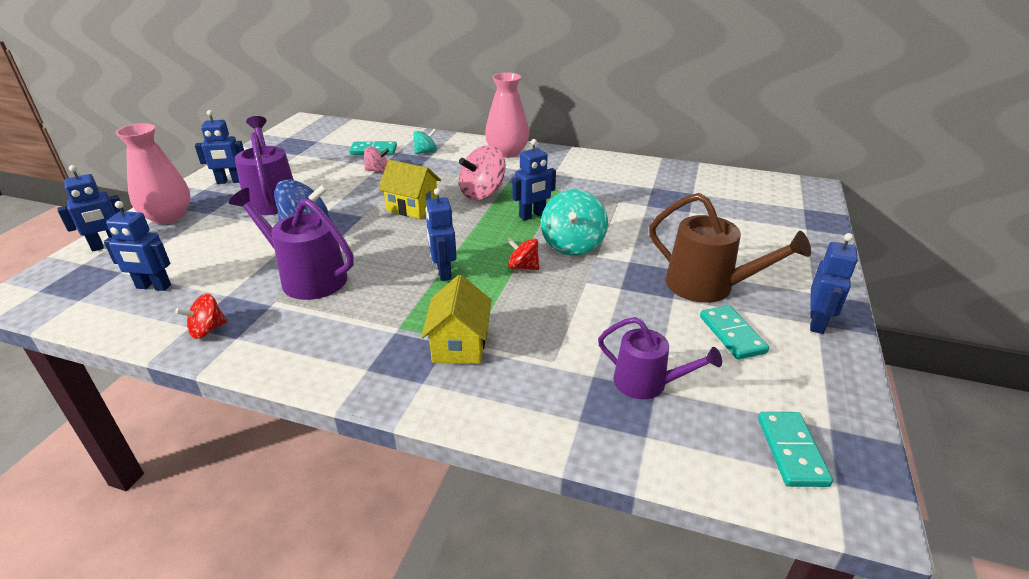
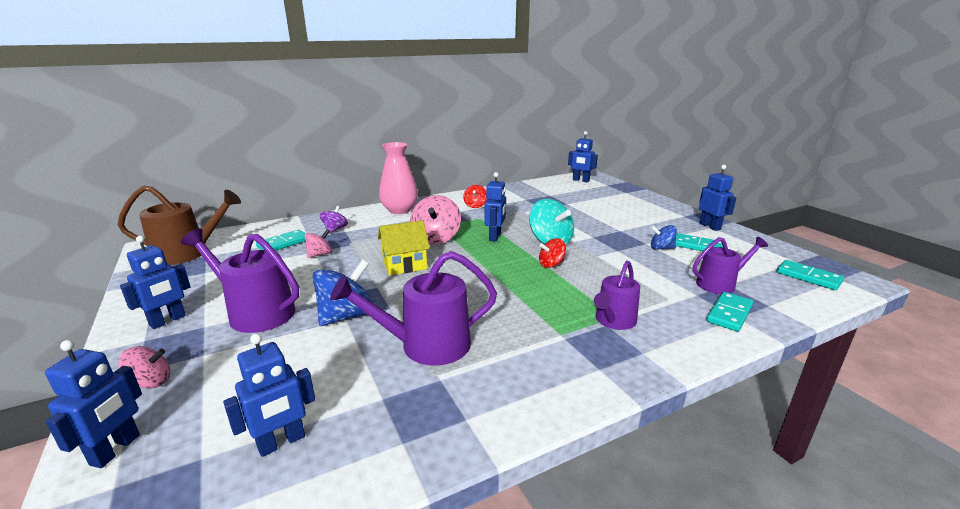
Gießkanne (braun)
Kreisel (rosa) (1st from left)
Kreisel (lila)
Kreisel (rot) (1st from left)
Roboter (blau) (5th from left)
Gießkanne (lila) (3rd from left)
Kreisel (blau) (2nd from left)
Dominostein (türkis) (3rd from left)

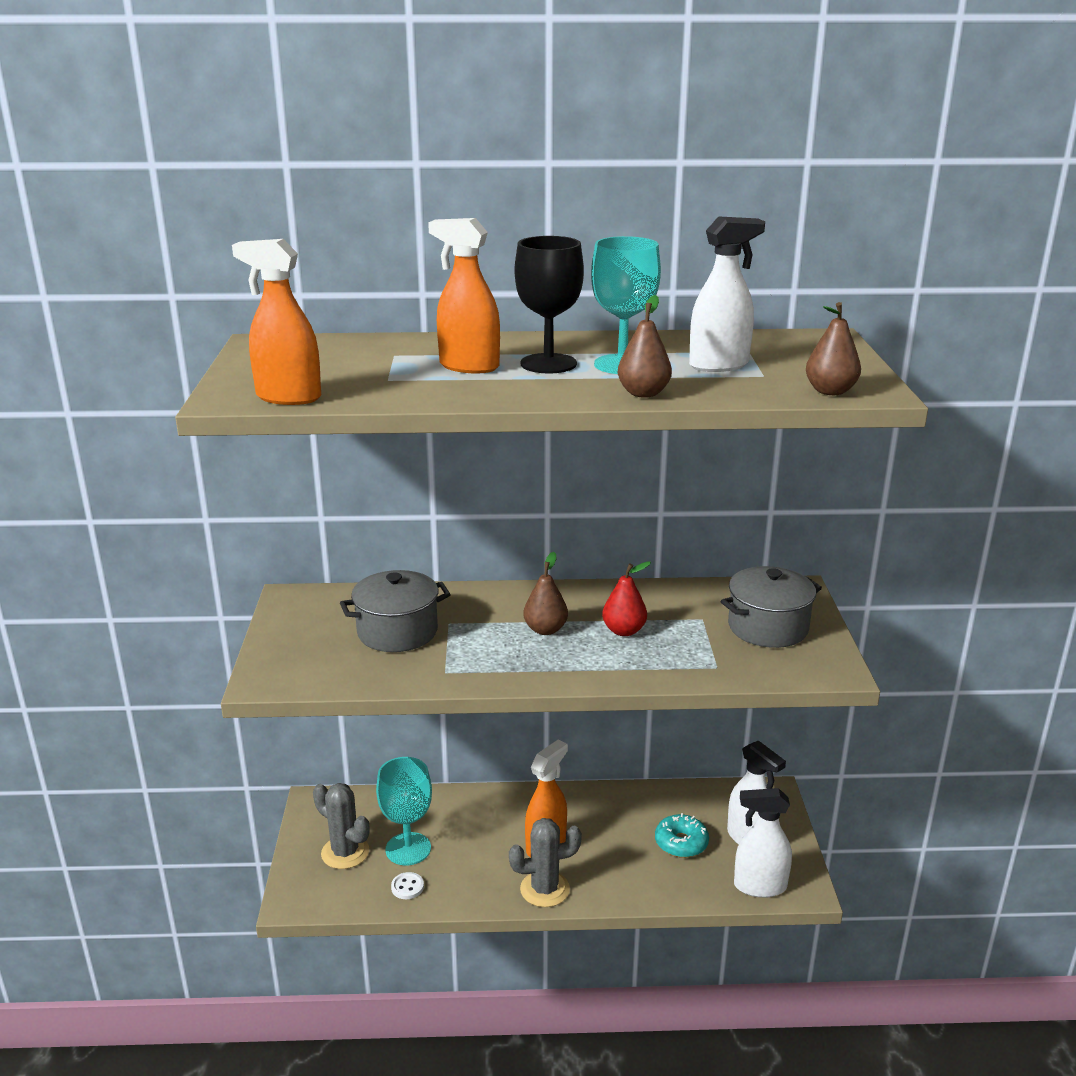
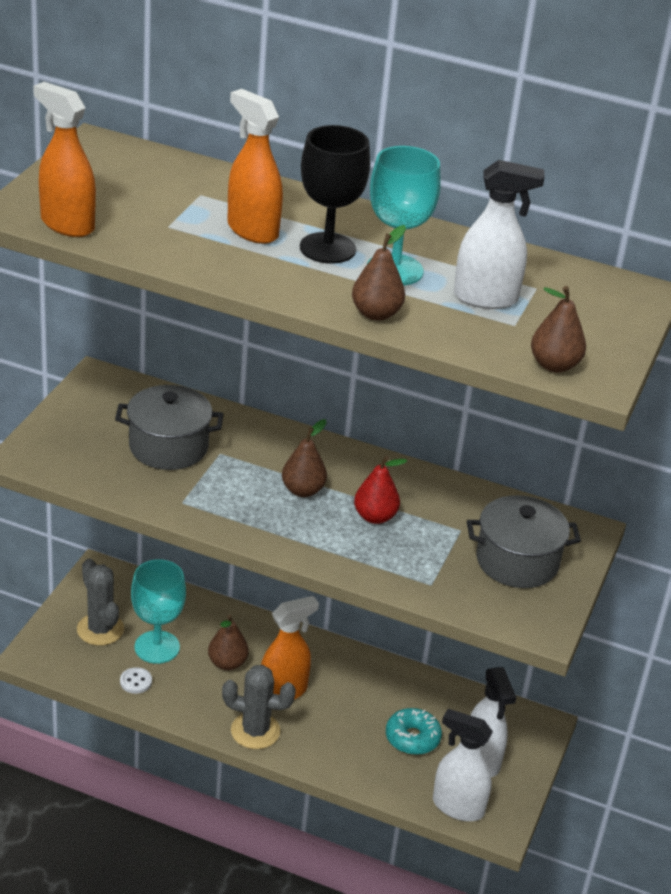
Birne (braun) (1st from left)

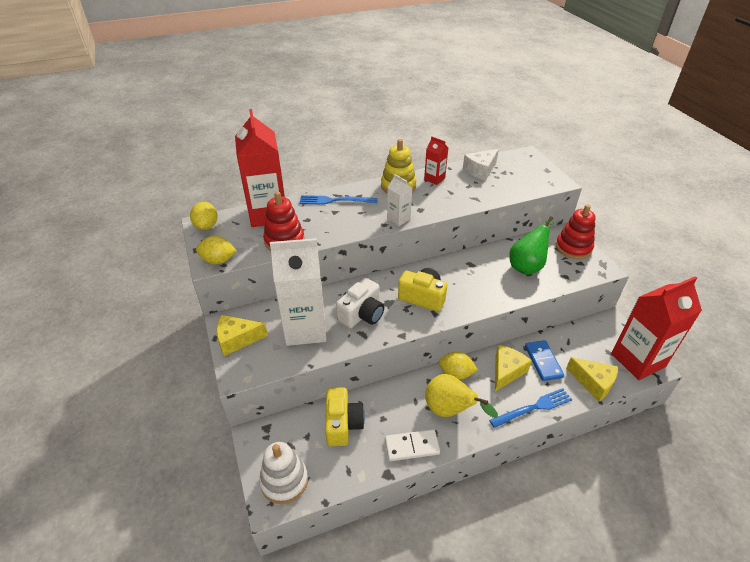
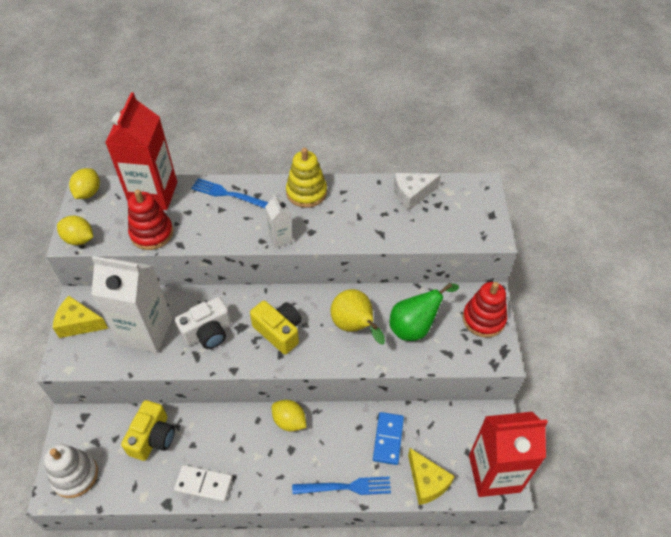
Birne (gelb)
Getränkekarton (rot) (2nd from left in the first image)
Käse (gelb) (2nd from left in the first image)

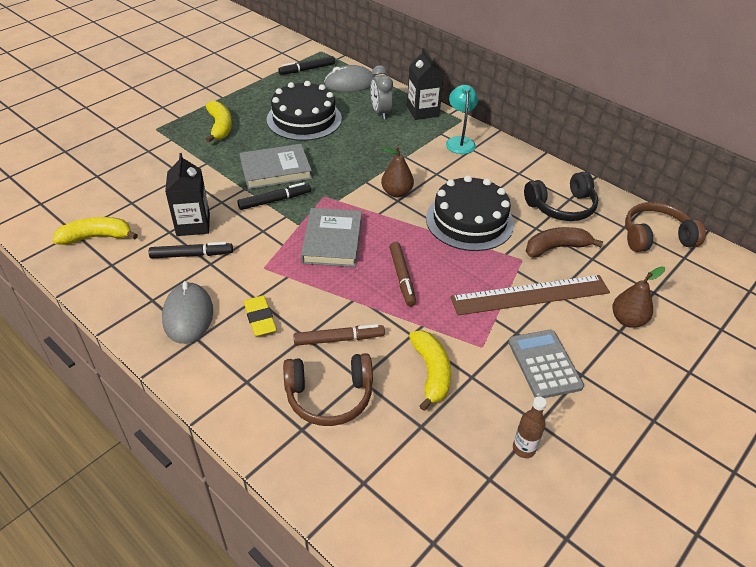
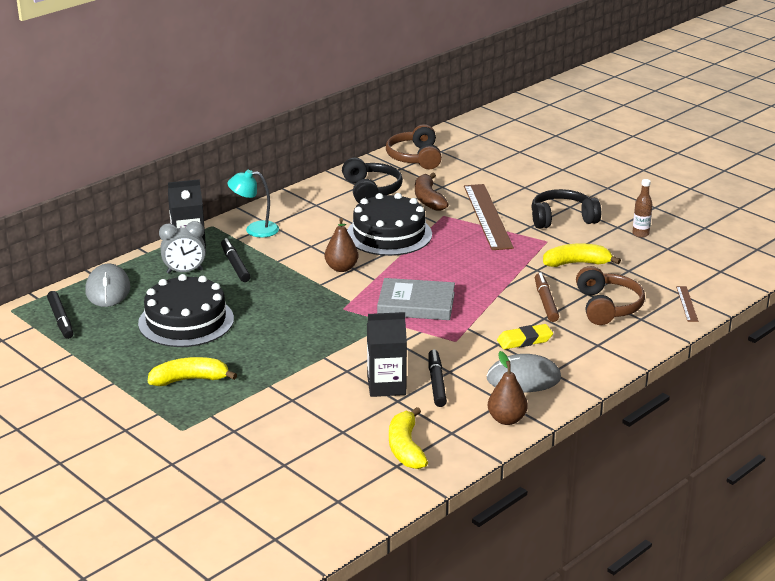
Filzstift (schwarz) (2nd from left)
Birne (braun) (2nd from left)
Kopfhörer (schwarz) (2nd from left)
Lineal (braun) (2nd from left)
Buch (grau) (1st from left in the first image)
Filzstift (braun) (2nd from left in the first image)

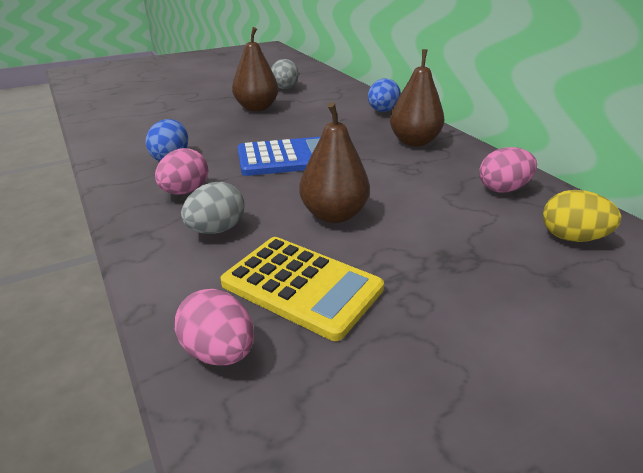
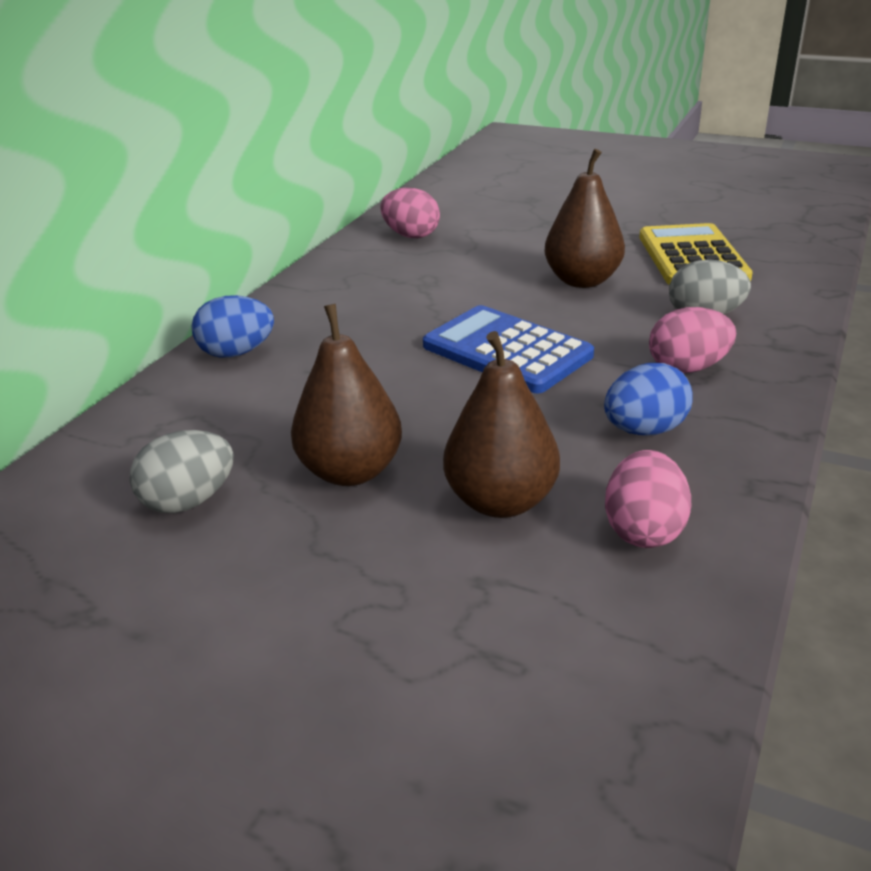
Birne (braun) (2nd from left)
Ei (rosa) (2nd from left)
Ei (gelb)

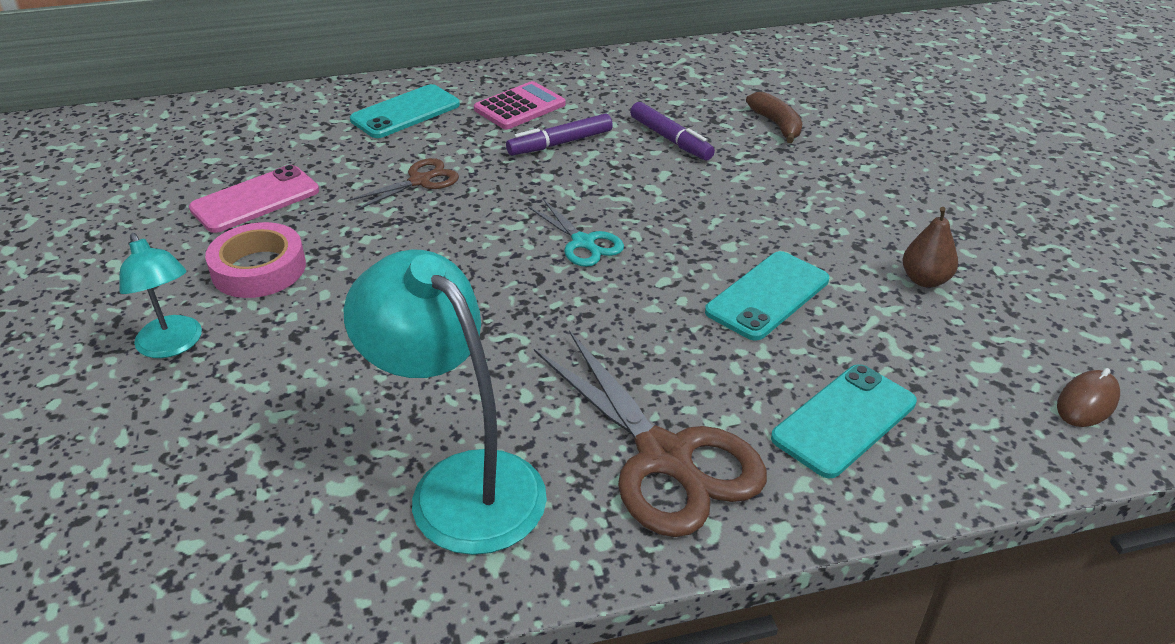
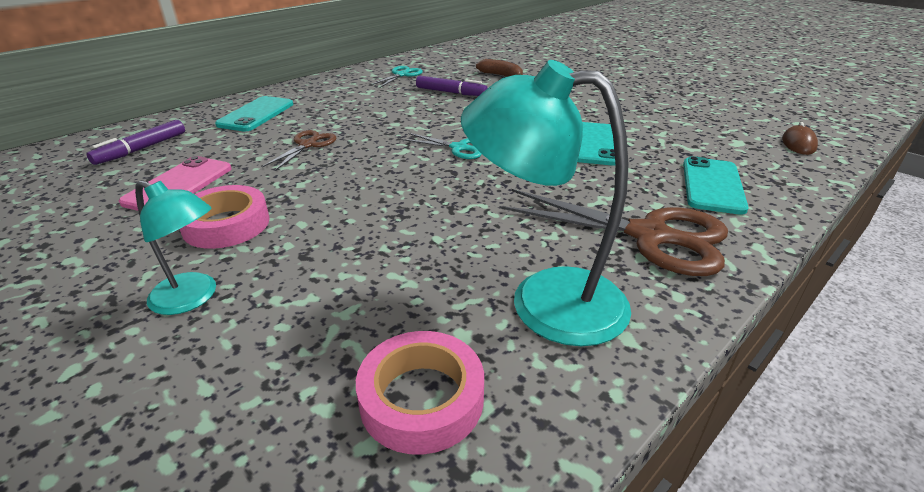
Filzstift (lila) (1st from left)
Klebeband (rosa) (2nd from left)
Schere (türkis) (1st from left)
Taschenrechner (rosa)
Birne (braun)

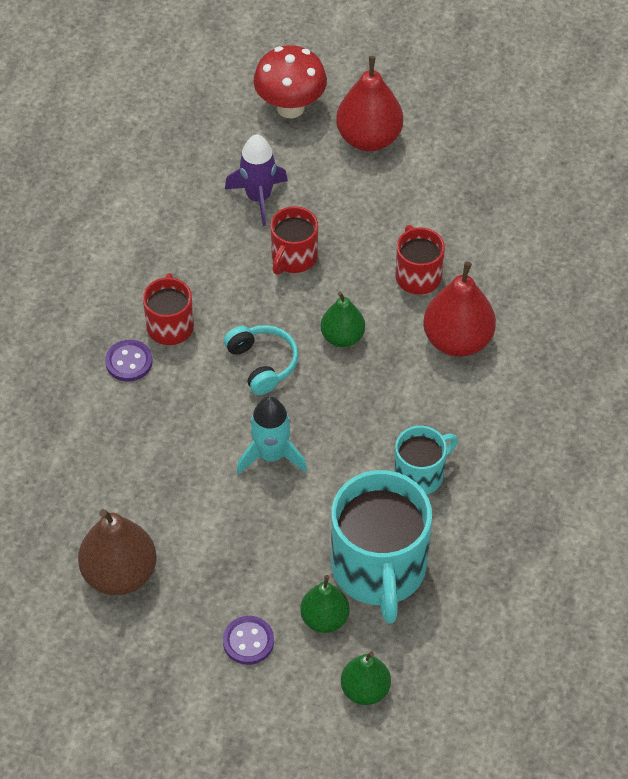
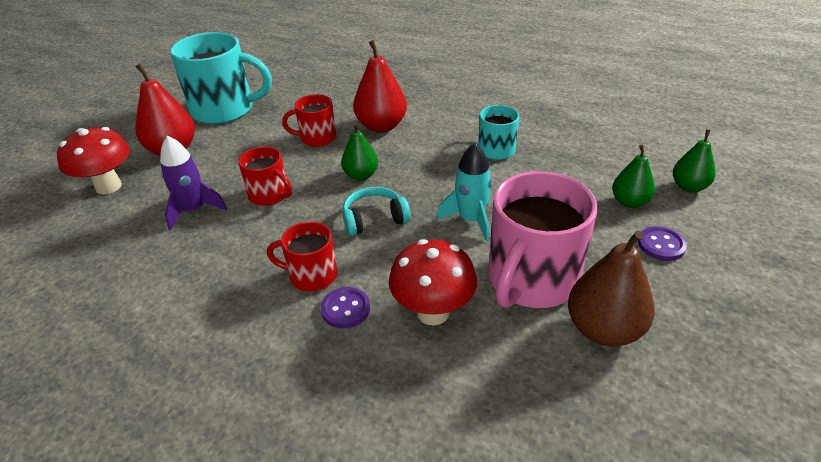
Tasse (türkis) (1st from left)
Pilz (rot) (2nd from left)
Tasse (rosa)

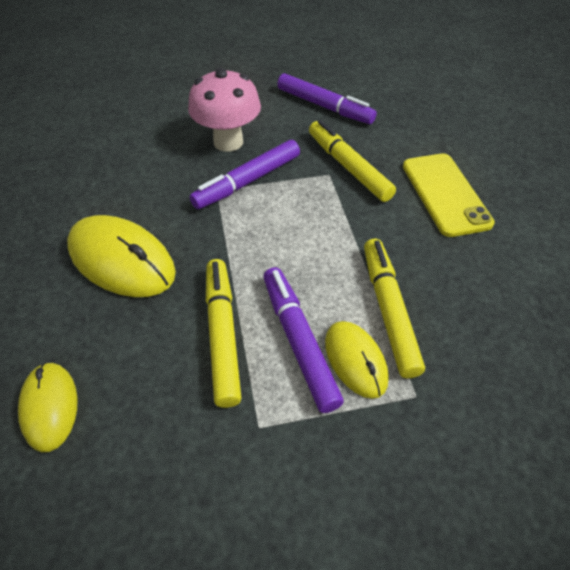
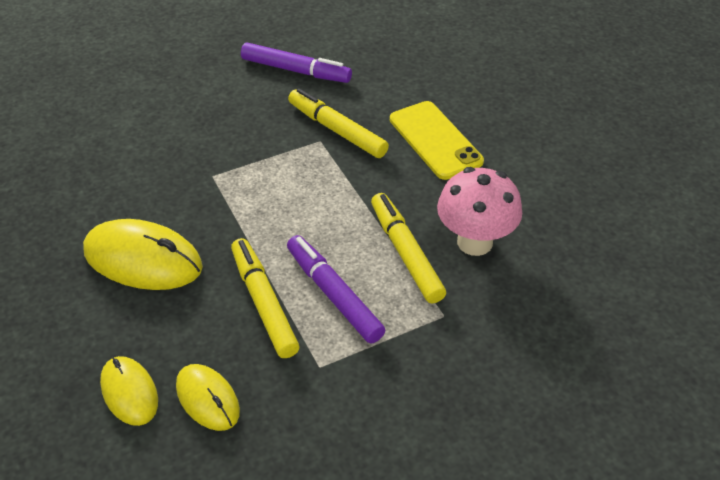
Computermaus (gelb) (3rd from left)
Pilz (rosa)
Filzstift (lila) (1st from left in the first image)

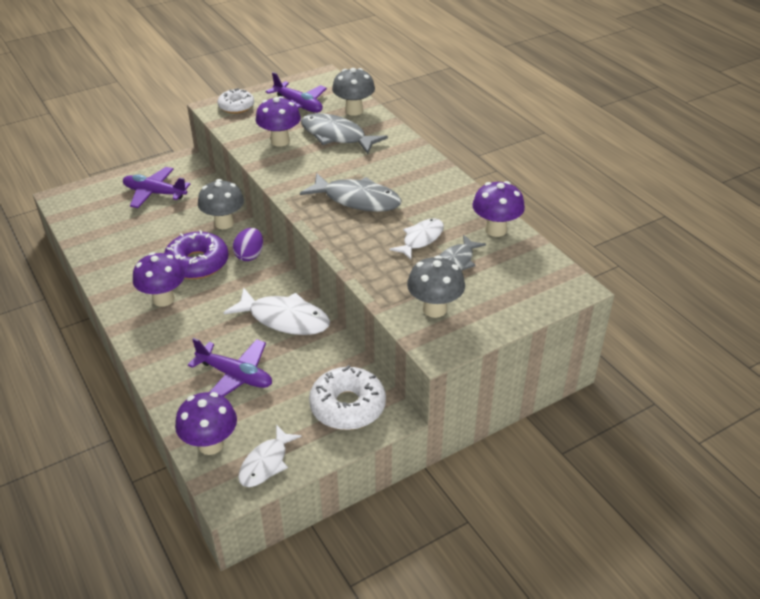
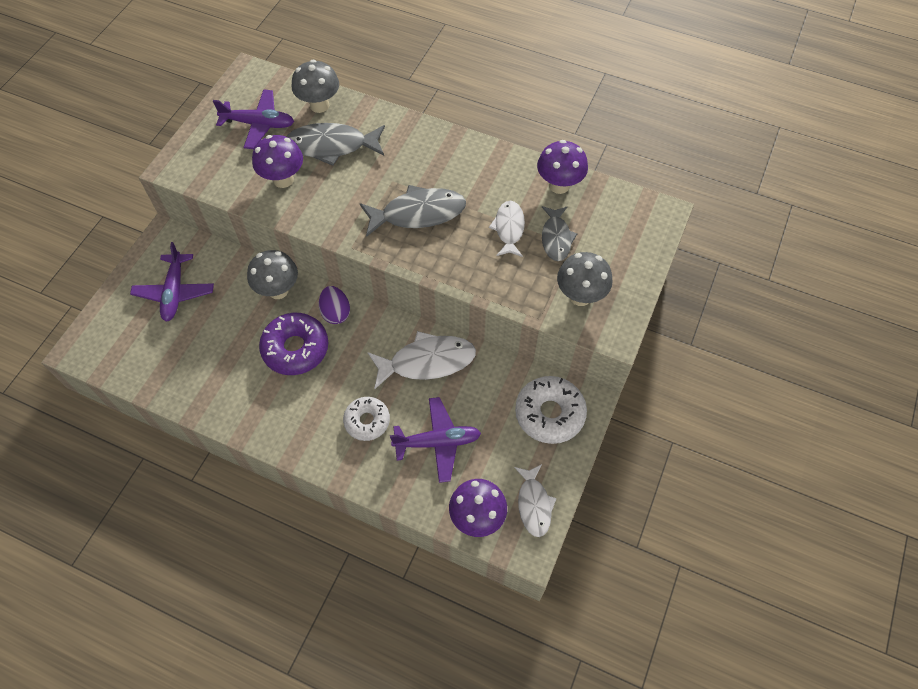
Flugzeug (lila) (1st from left)
Donut (weiß) (1st from left)
Pilz (lila) (1st from left in the first image)

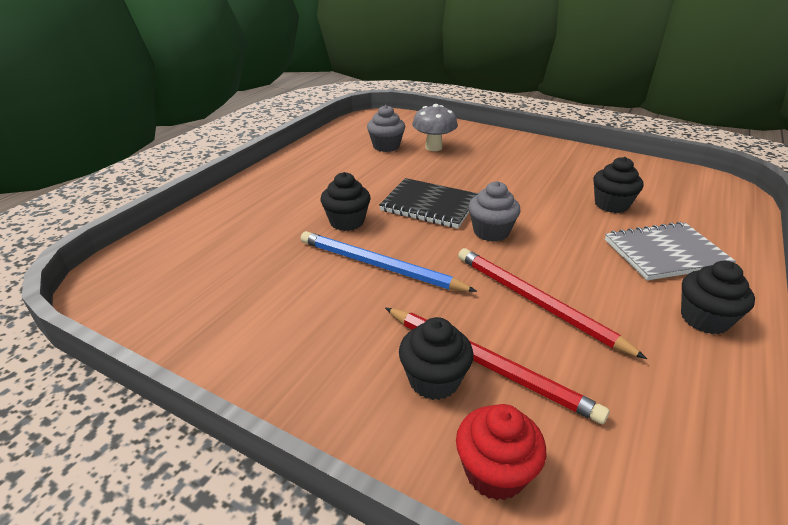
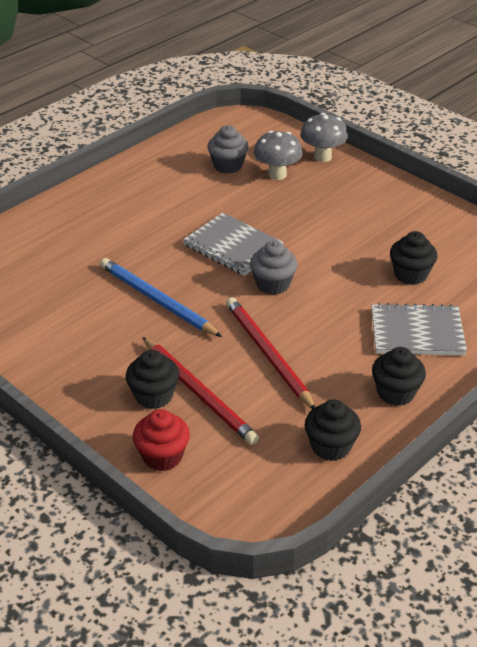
Notizbuch (grau) (1st from left)
Pilz (grau) (2nd from left)
Muffin (schwarz) (2nd from left)

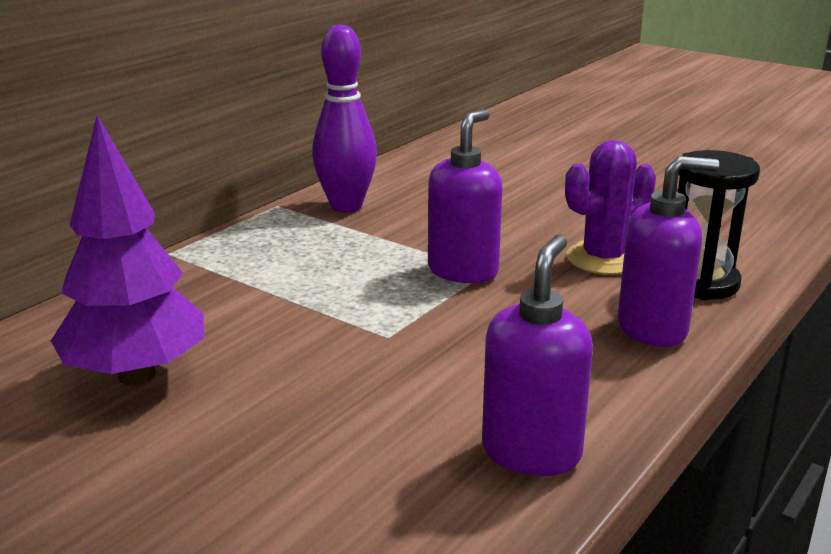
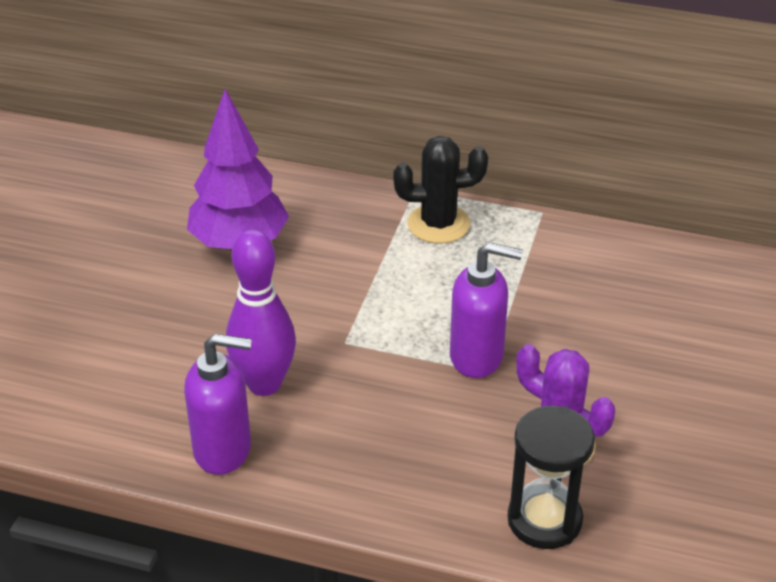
Bowlingkegel (lila)
Kaktus (schwarz)
Seifenspender (lila) (3rd from left in the first image)

